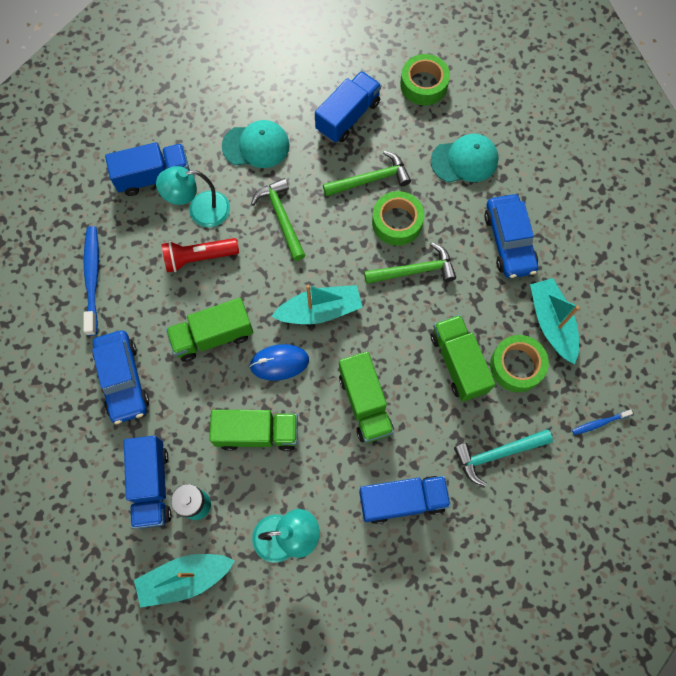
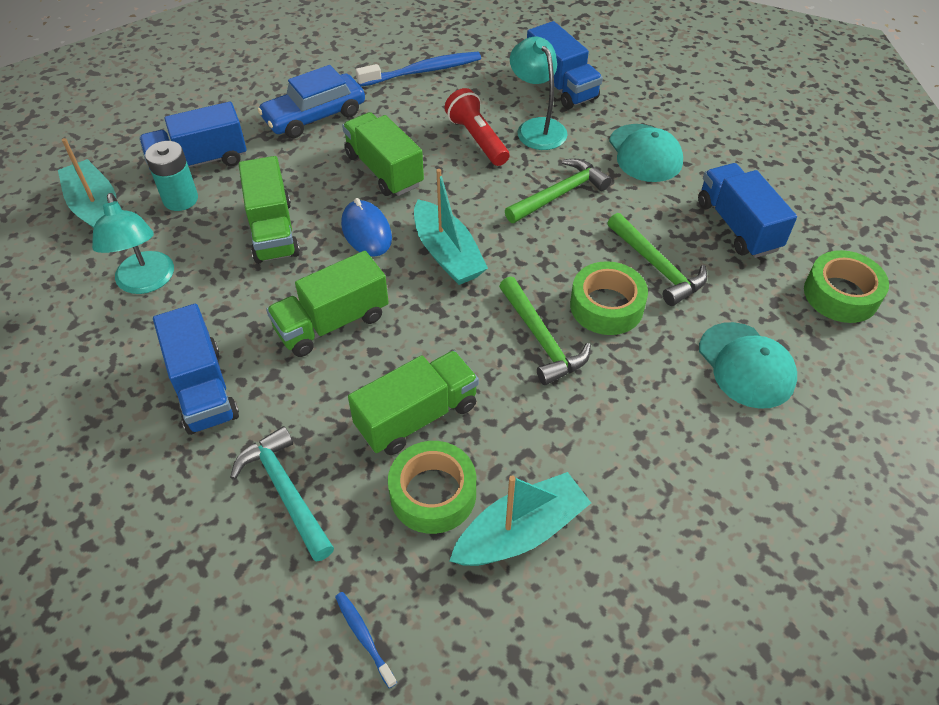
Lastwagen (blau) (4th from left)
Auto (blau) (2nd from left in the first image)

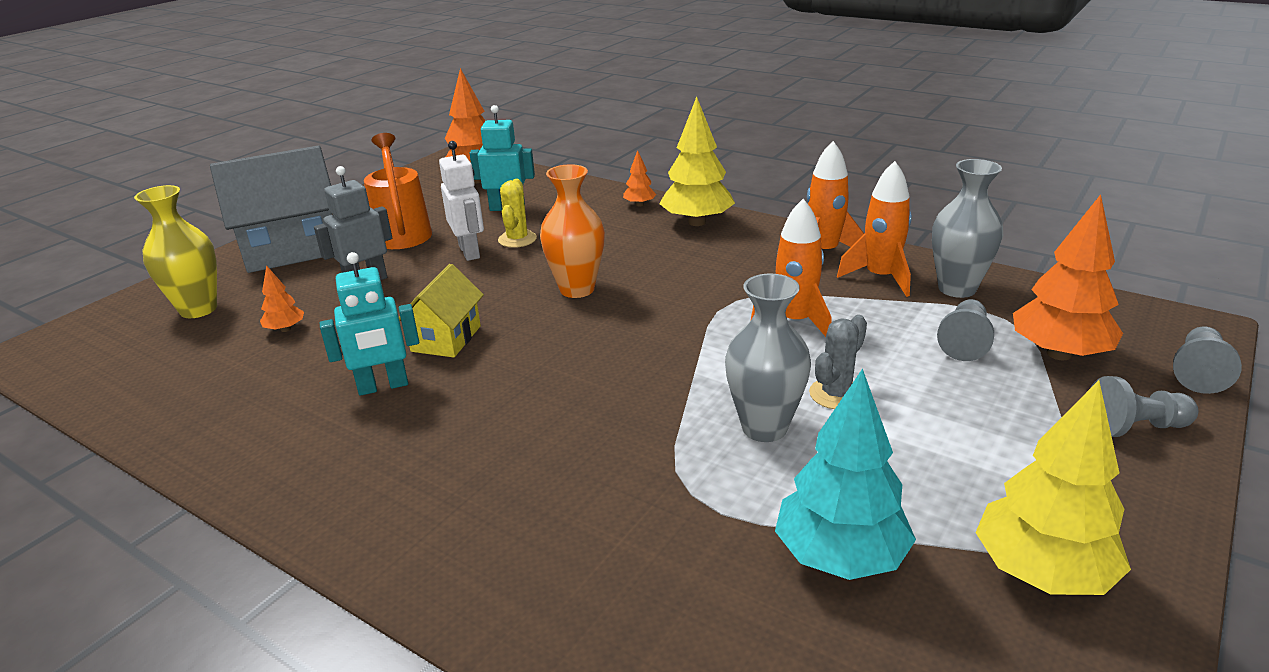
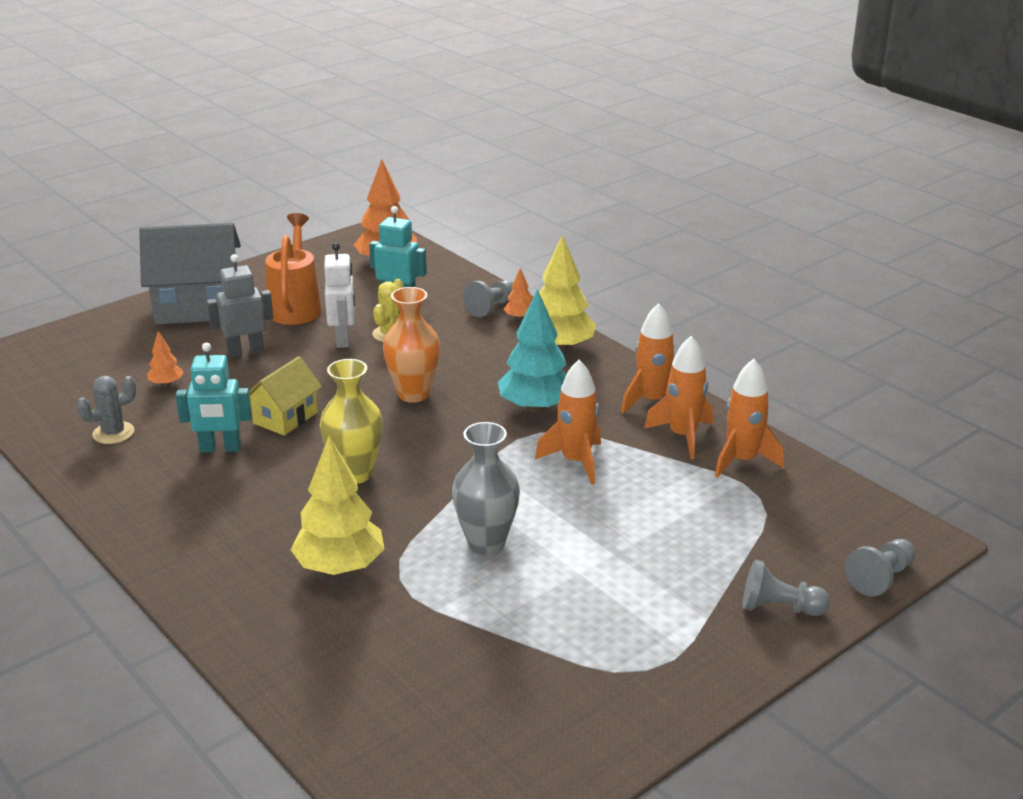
Kaktus (grau)
Baum (gelb) (1st from left)
Vase (gelb)
Bauer (grau) (1st from left)
Baum (türkis)
Rakete (orange) (4th from left)
Baum (orange) (4th from left in the first image)

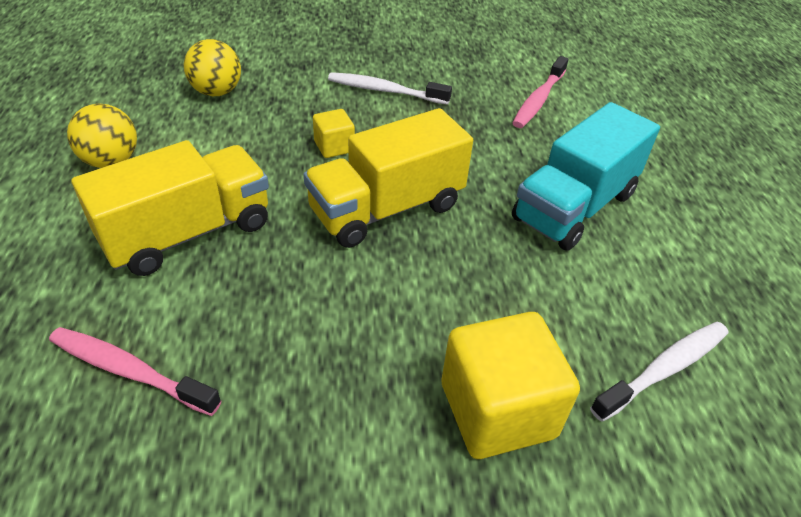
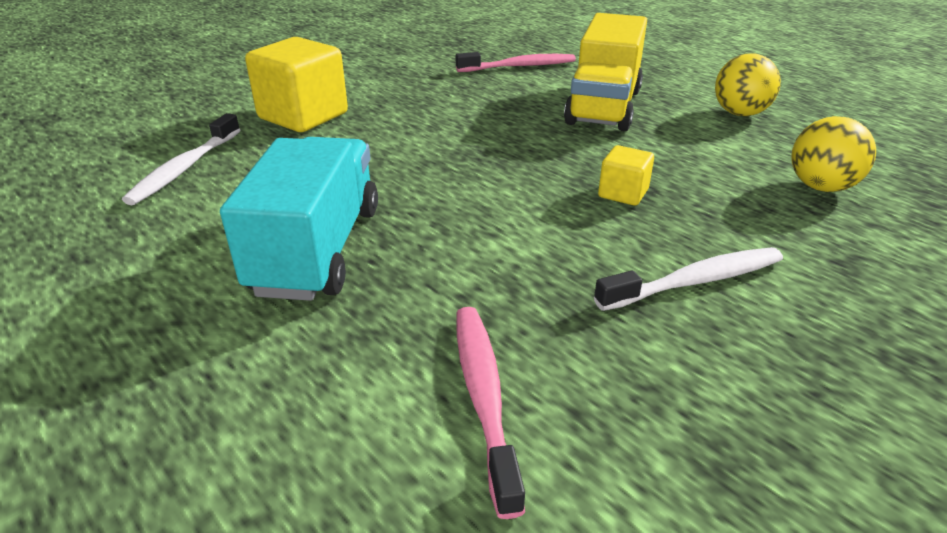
Lastwagen (gelb) (2nd from left in the first image)

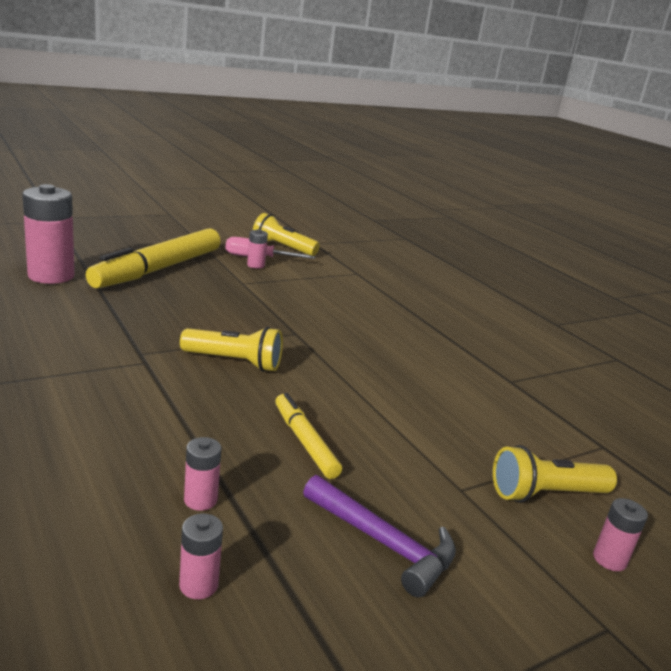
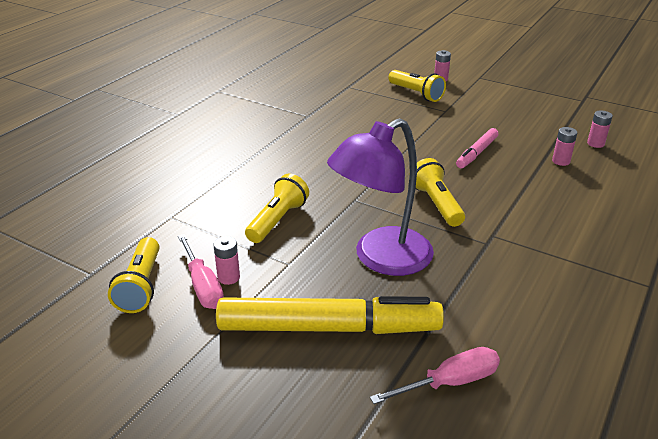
Taschenlampe (gelb) (2nd from left)
Lampe (lila)
Schraubenzieher (rosa) (2nd from left)
Filzstift (rosa)
Hammer (lila)

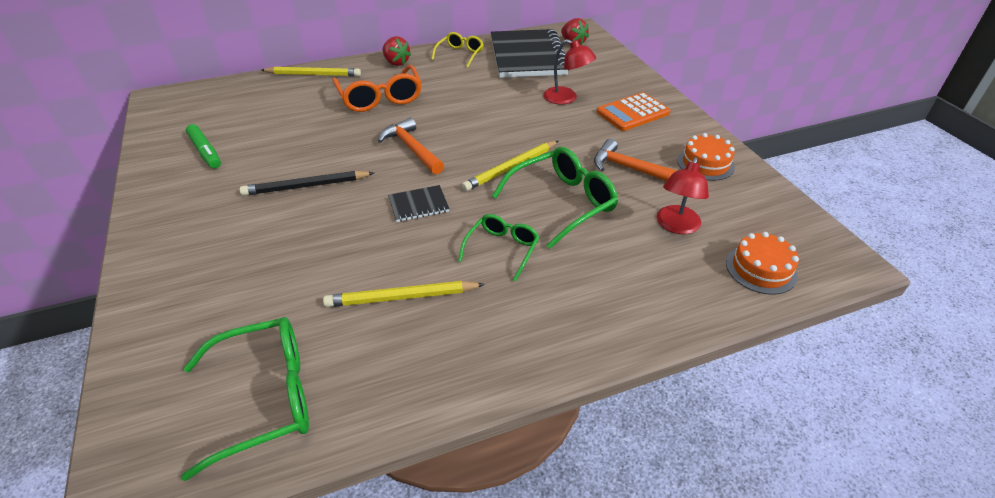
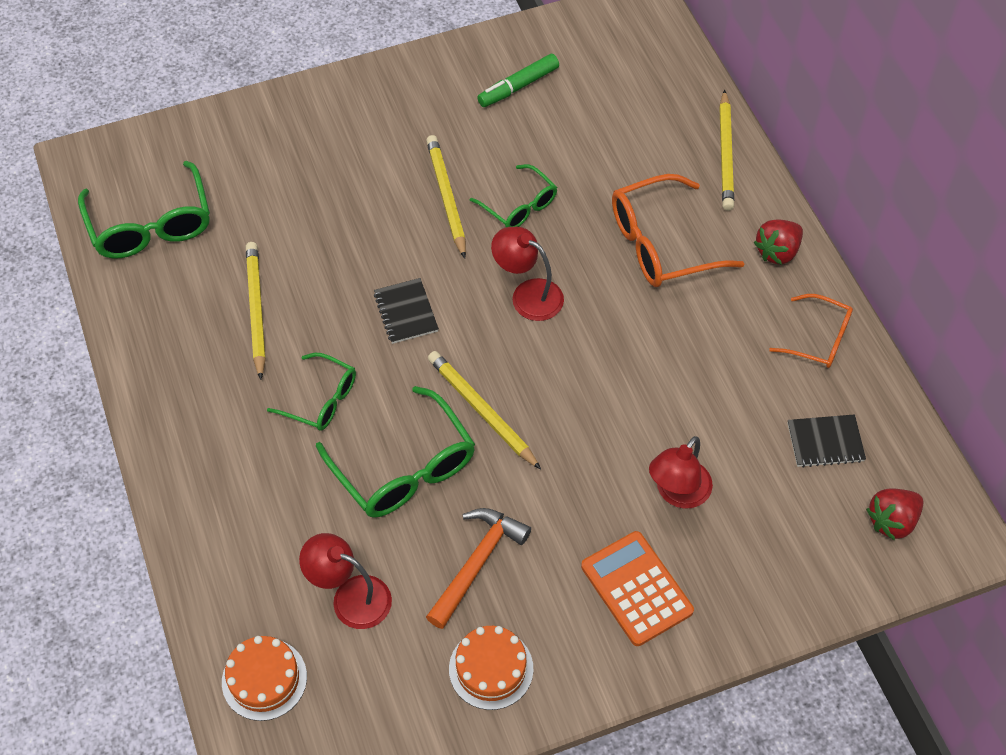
Bleistift (gelb) (2nd from left)
Brille (grün) (4th from left)
Lampe (rot) (2nd from left)
Brille (orange) (2nd from left)
Notizbuch (schwarz) (2nd from left)

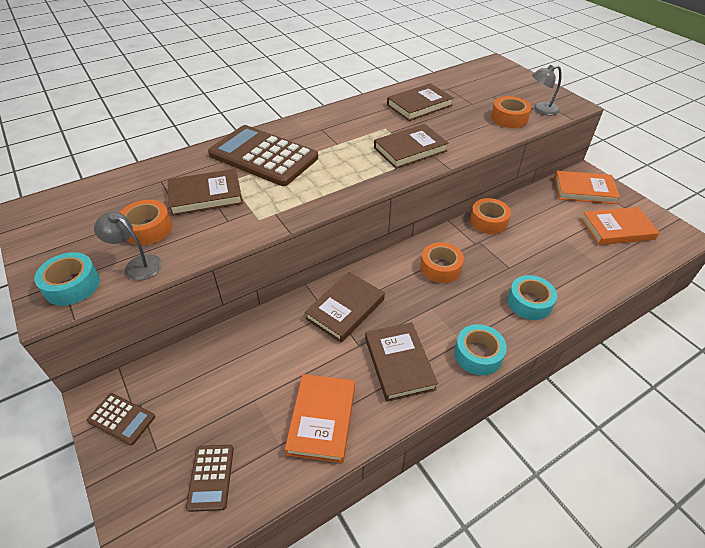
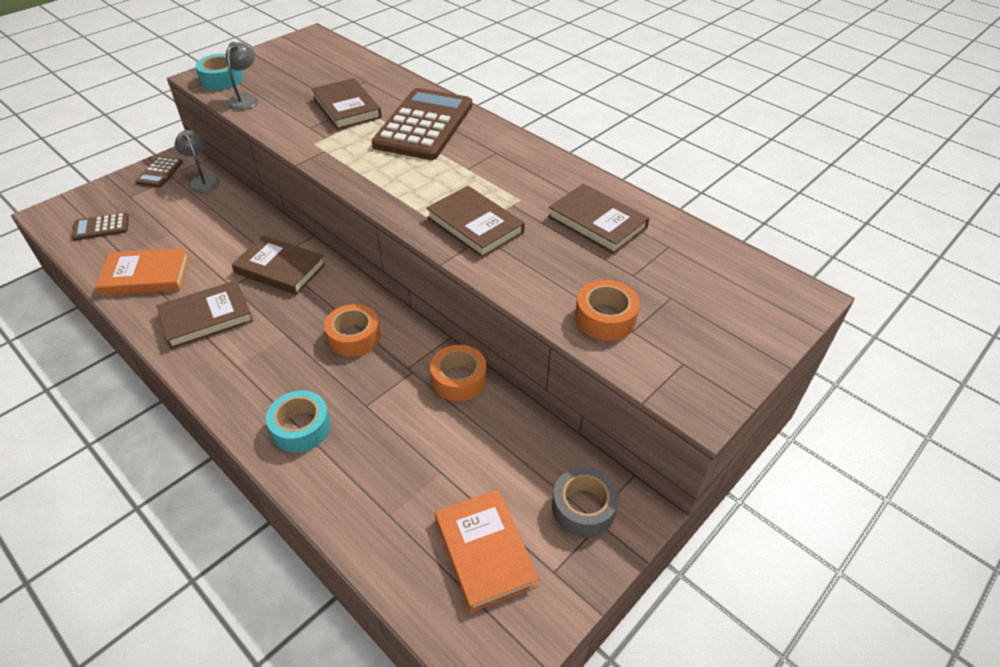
Lampe (grau) (1st from left)
Klebeband (grau)
Klebeband (orange) (1st from left in the first image)
Klebeband (türkis) (2nd from left in the first image)

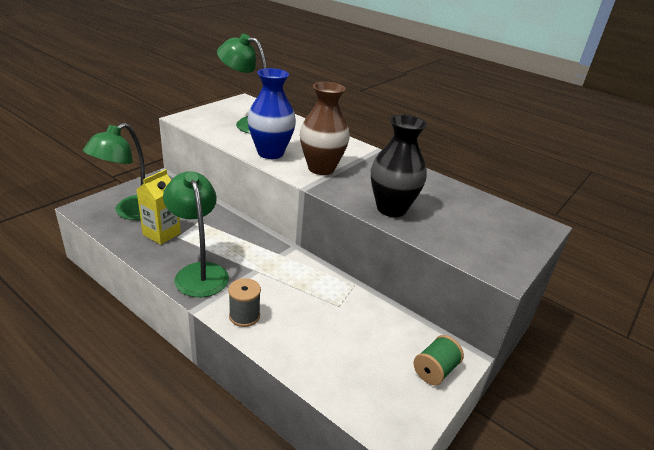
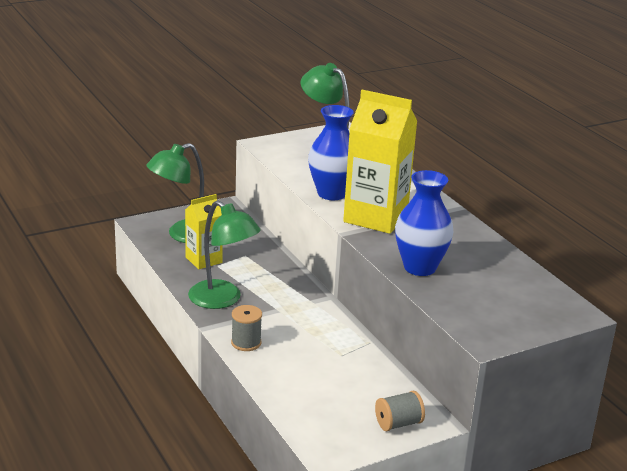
Lampe (grün) (2nd from left)
Getränkekarton (gelb) (2nd from left)
Garnrolle (grau) (2nd from left)
Vase (blau) (2nd from left)

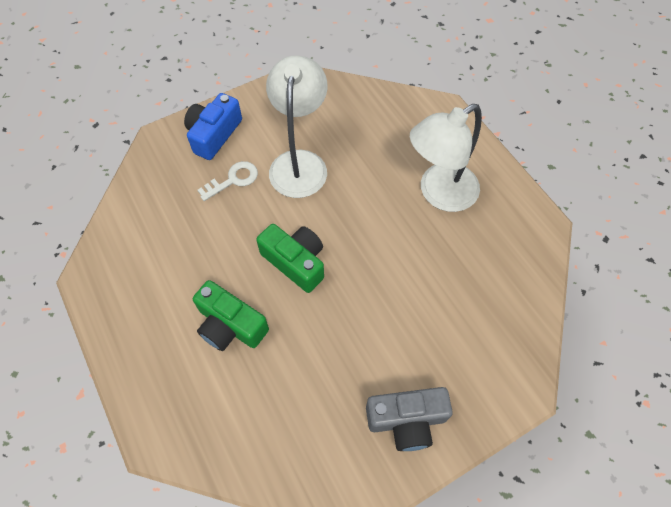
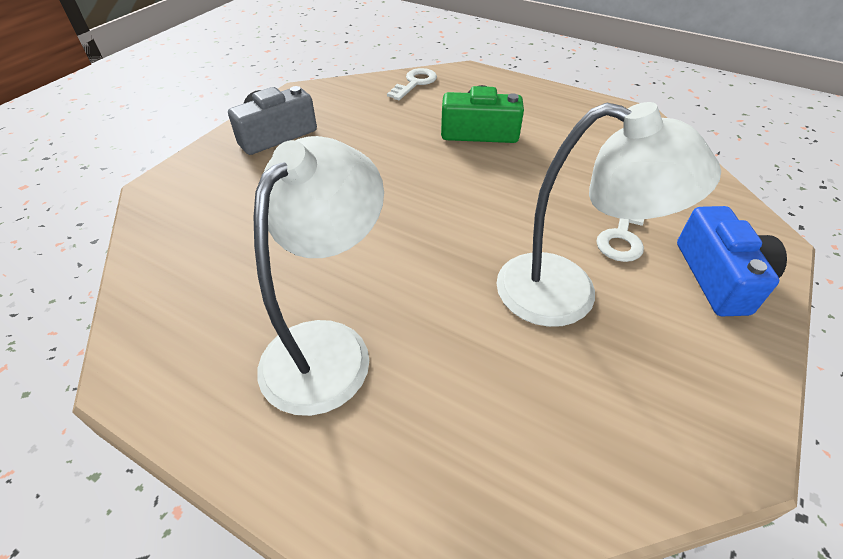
Schlüssel (weiß) (1st from left)
Lampe (weiß) (2nd from left)
Kamera (grün) (2nd from left in the first image)

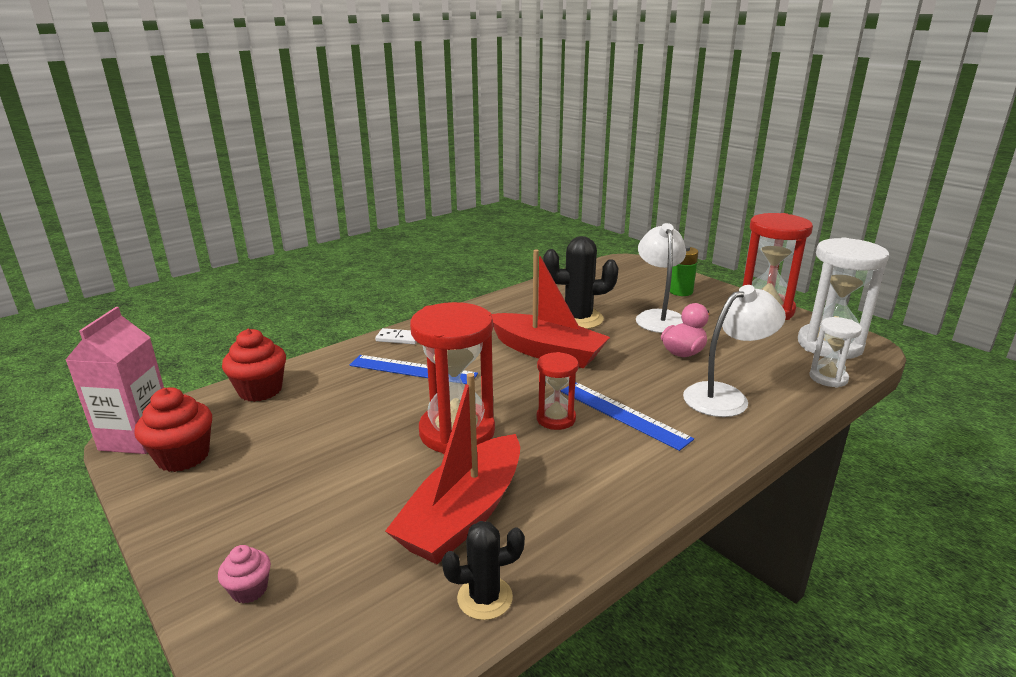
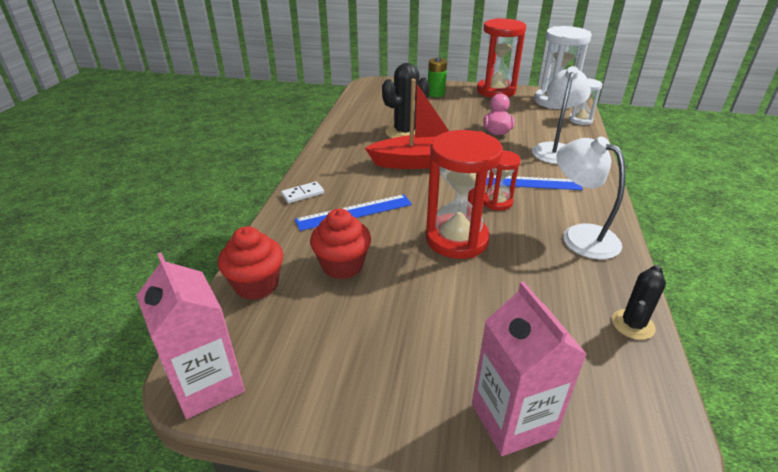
Muffin (rot) (2nd from left)
Getränkekarton (rosa) (2nd from left)
Lampe (weiß) (2nd from left)
Boot (rot) (1st from left in the first image)

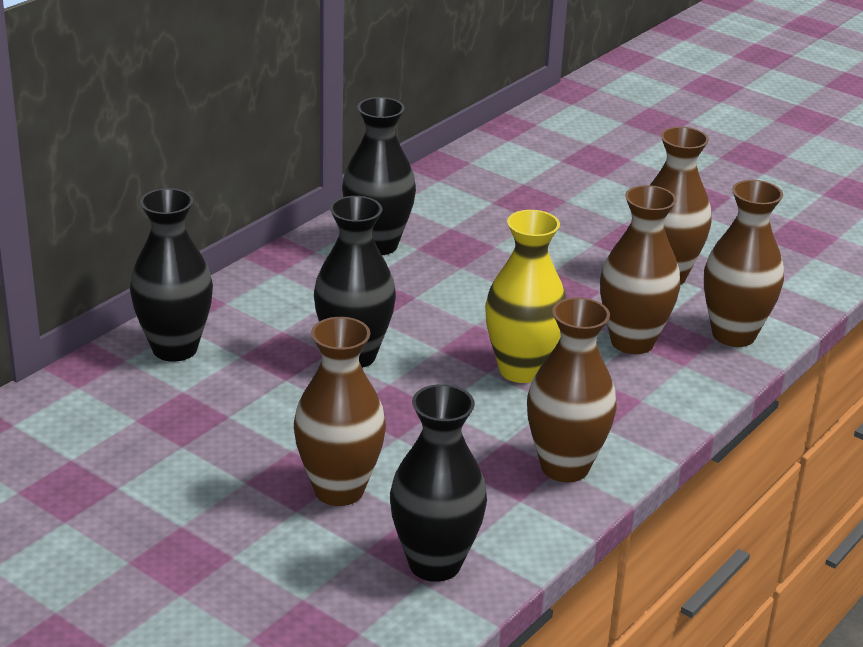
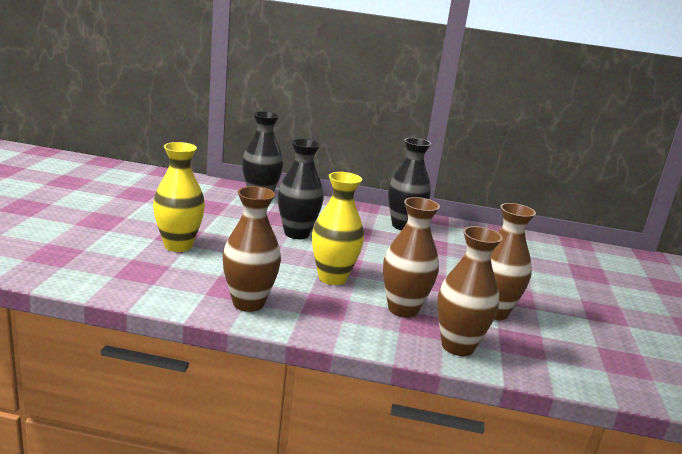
Vase (gelb) (1st from left)
Vase (schwarz) (4th from left in the first image)

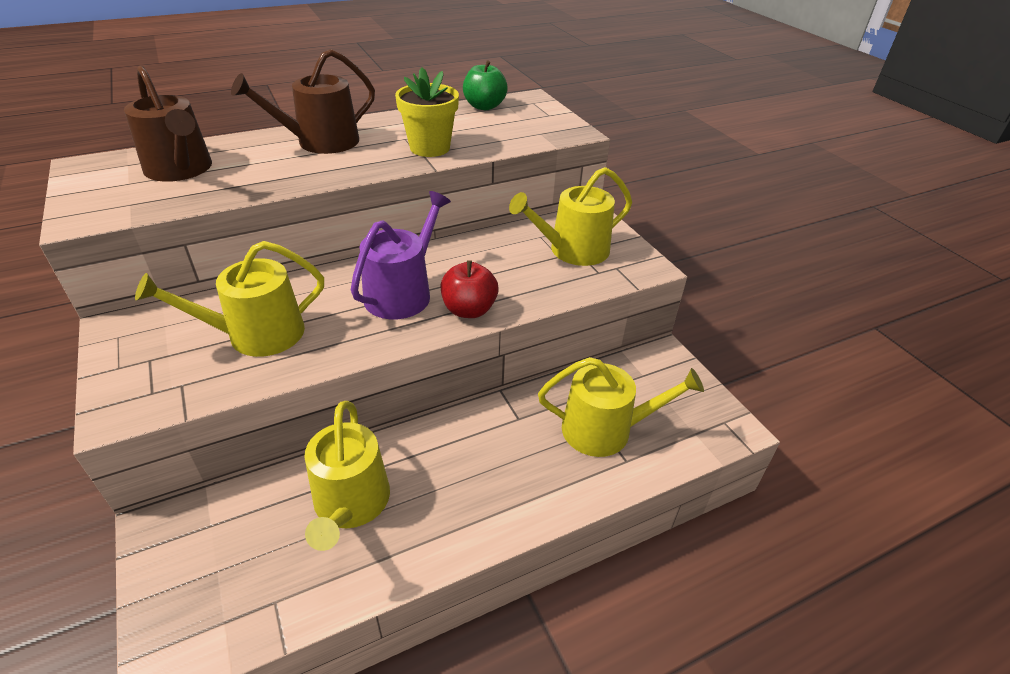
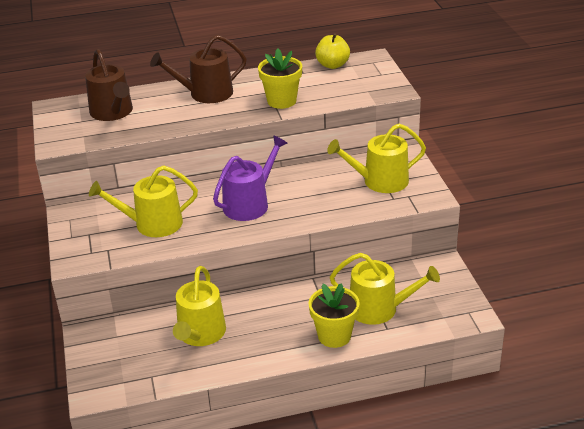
Blumentopf (gelb) (2nd from left)
Apfel (gelb)
Apfel (rot)

